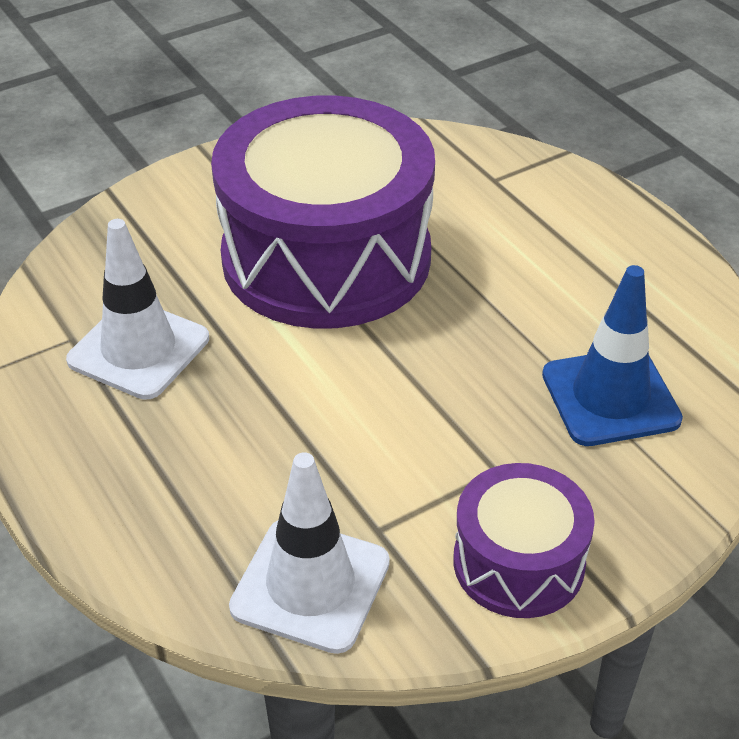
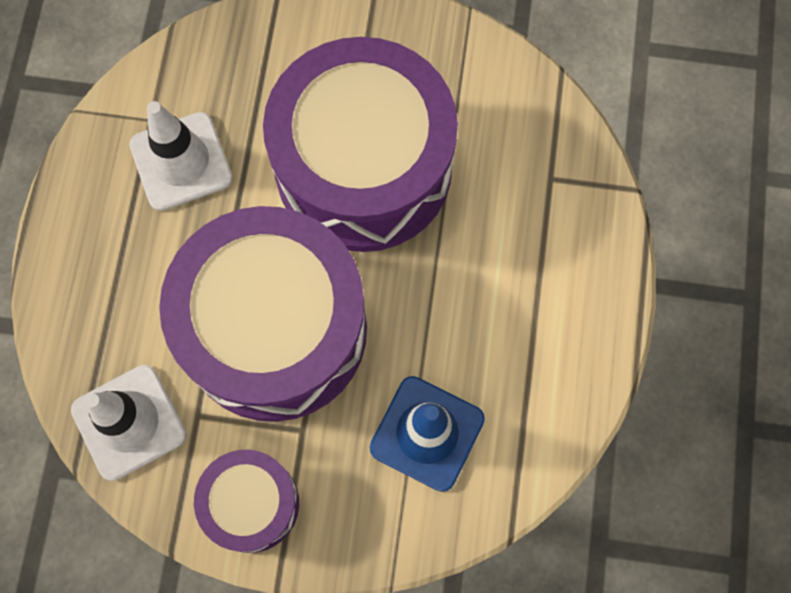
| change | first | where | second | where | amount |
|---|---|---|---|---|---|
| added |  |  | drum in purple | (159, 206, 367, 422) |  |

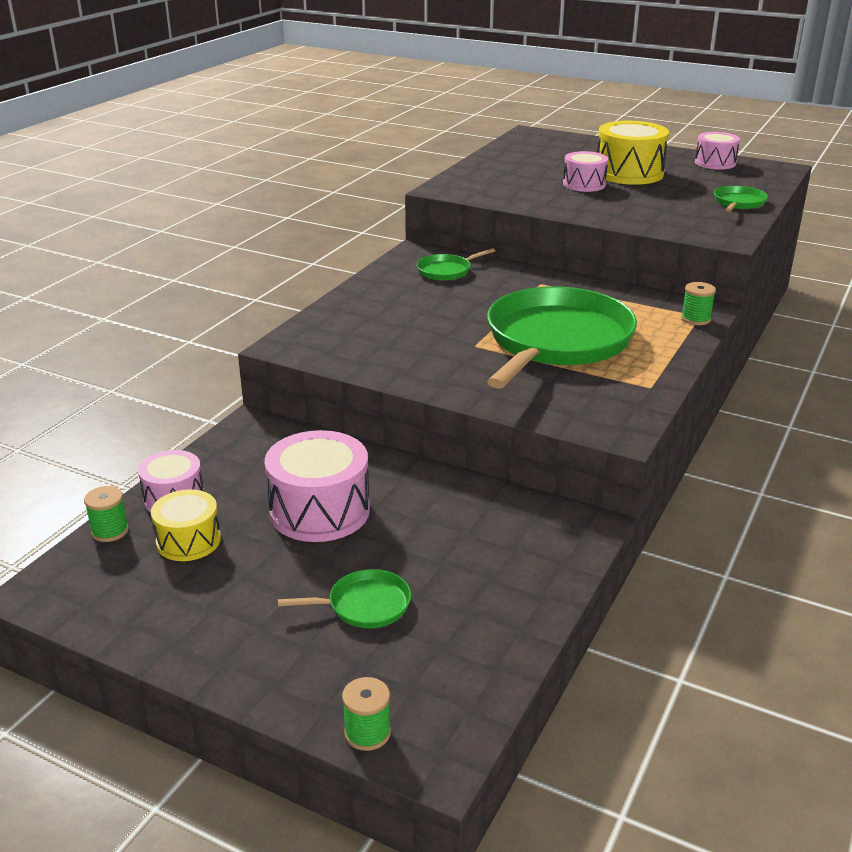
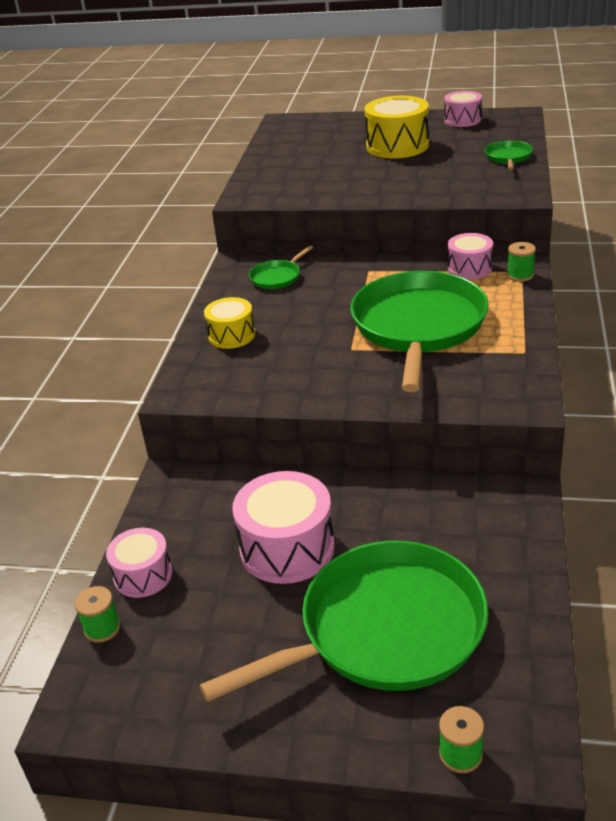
| change | first | where | second | where | amount |
|---|---|---|---|---|---|
| resized | pan in green | (278, 569, 411, 628) |  | (199, 540, 488, 702) | x2.41 |
| moved | drum in yellow | (151, 489, 221, 561) |  | (204, 297, 255, 349) |  |
| moved | drum in pink | (563, 151, 608, 192) |  | (448, 233, 493, 279) |  |

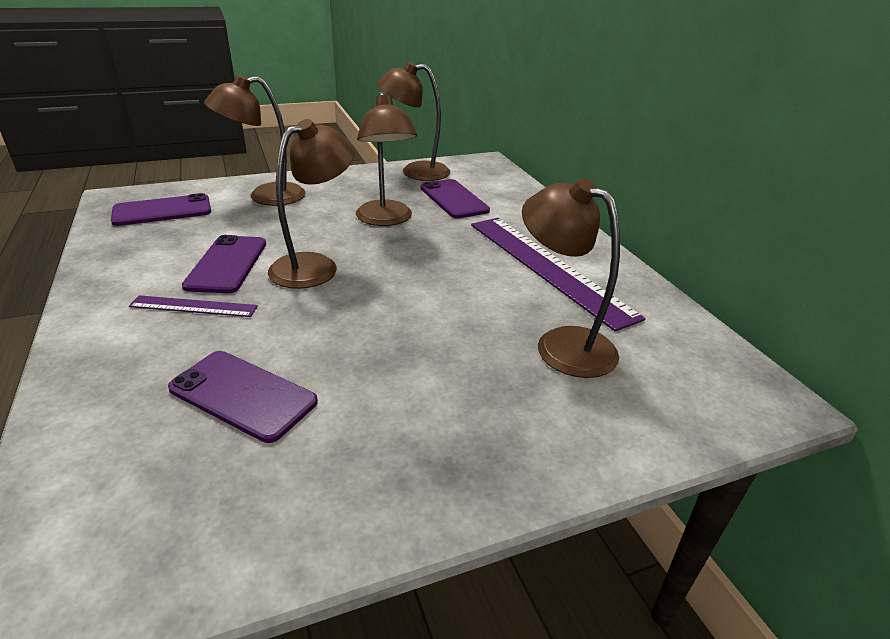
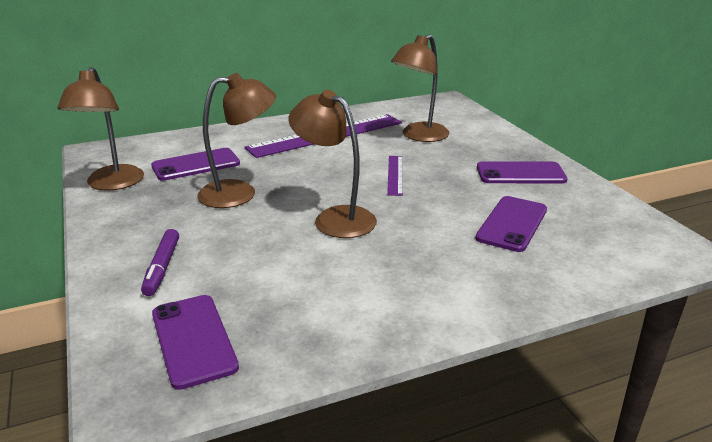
| change | first | where | second | where | amount |
|---|---|---|---|---|---|
| replaced | lamp in brown | (204, 75, 306, 206) | marker in purple | (141, 229, 179, 296) |  |
| moved | ruler in purple | (129, 295, 258, 317) |  | (387, 156, 403, 196) |  |
| moved | phone in purple | (182, 235, 266, 293) |  | (477, 161, 568, 183) |  |

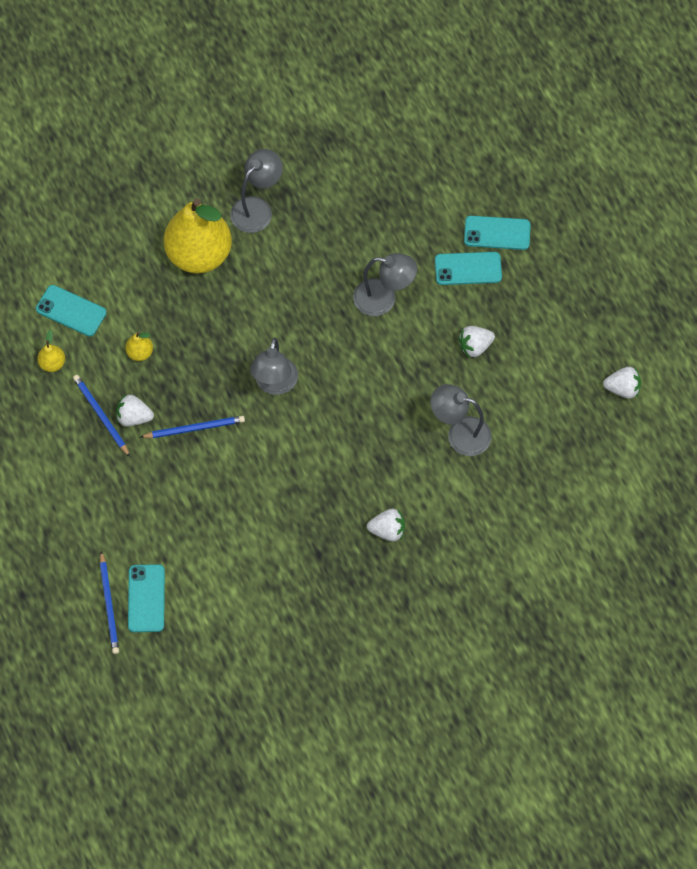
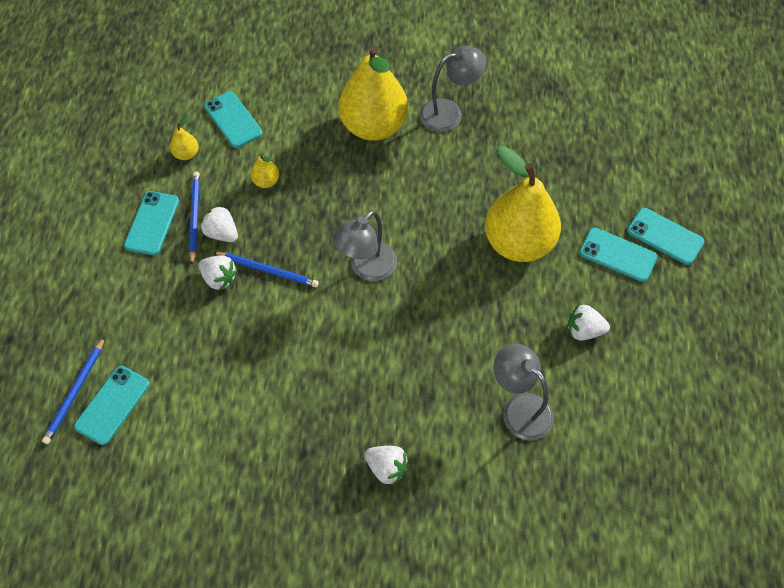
| change | first | where | second | where | amount |
|---|---|---|---|---|---|
| added |  |  | phone in turquoise | (124, 191, 179, 255) |  |
| moved | strawberry in white | (603, 367, 641, 398) |  | (198, 256, 237, 291) |  |
| replaced | lamp in grey | (353, 253, 417, 316) | pear in yellow | (485, 146, 561, 262) |  |

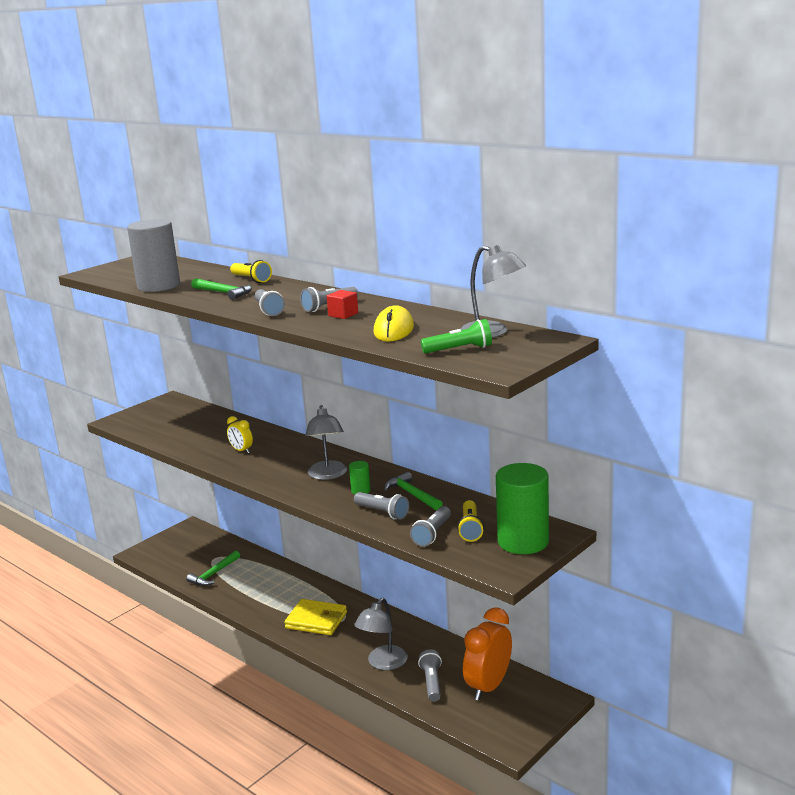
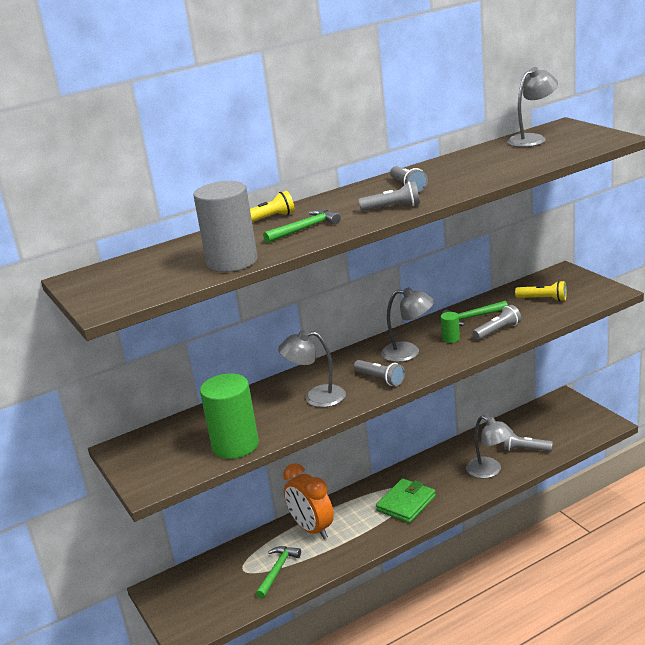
| change | first | where | second | where | amount |
|---|---|---|---|---|---|
| moved | cylinder in green | (496, 463, 549, 554) |  | (200, 373, 259, 459) |  |
| turned | hammer in green | (186, 551, 240, 586) |  | (256, 546, 301, 599) | 120 degrees counterclockwise |
| replaced | clock in yellow | (227, 416, 253, 453) | lamp in grey | (278, 330, 346, 407) |  |
| moved | clock in orange | (463, 607, 512, 701) |  | (283, 463, 334, 539) |  |
| moved | flashlight in grey | (410, 506, 451, 547) |  | (354, 360, 405, 386) |  |
| recoloured | wallet in yellow | (284, 599, 347, 635) | wallet in green | (376, 479, 436, 523) |  |
| removed | cube in red | (326, 290, 358, 319) |  |  |  |
| removed | mouse in yellow | (374, 305, 414, 341) |  |  |  |
| removed | flashlight in green | (421, 319, 492, 353) |  |  |  |

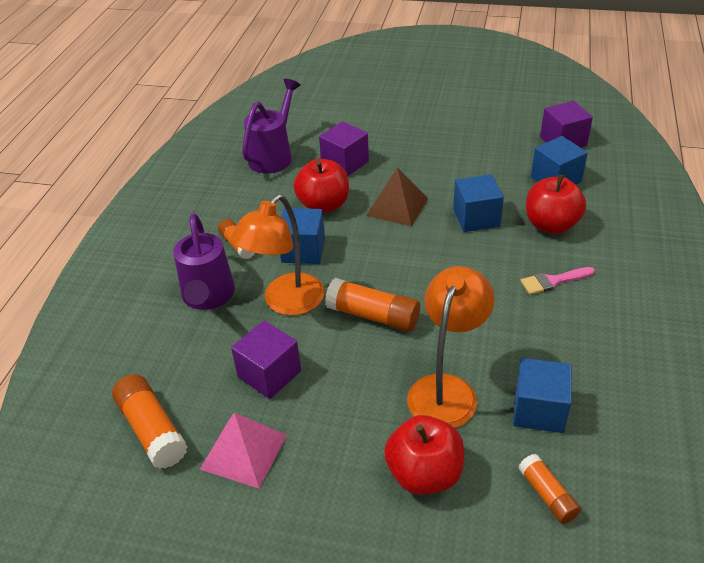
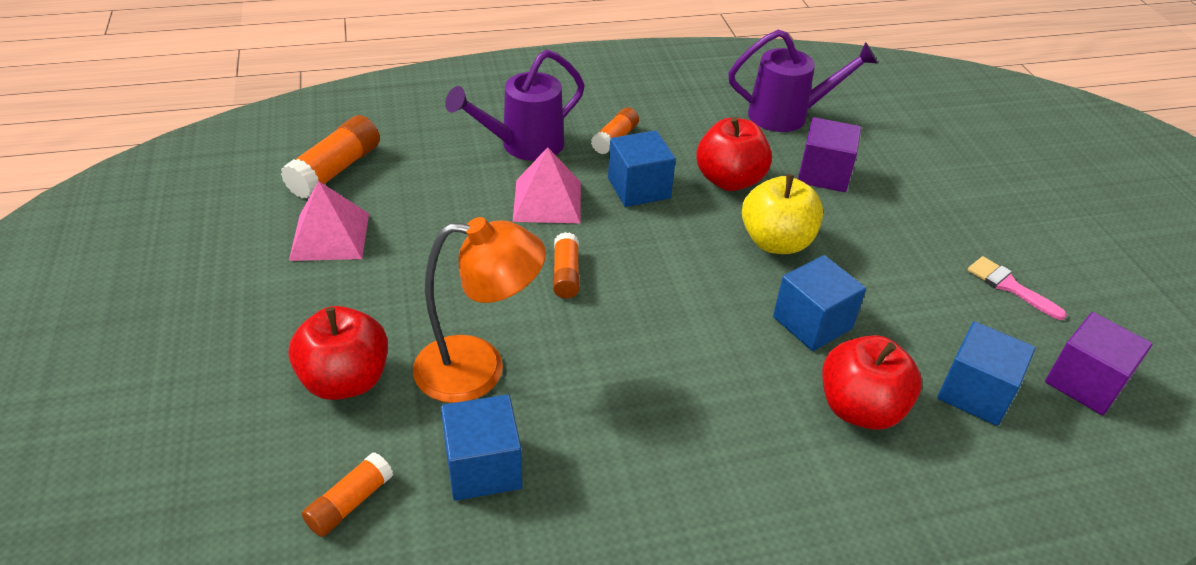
| change | first | where | second | where | amount |
|---|---|---|---|---|---|
| replaced | lamp in orange | (230, 194, 325, 316) | pyramid in pink | (513, 147, 581, 223) |  |
| resized | glue stick in orange | (325, 278, 420, 332) |  | (553, 232, 580, 298) | x0.62 |
| replaced | pyramid in brown | (366, 167, 428, 227) | apple in yellow | (742, 174, 823, 254) |  |
| moved | brush in pink | (520, 267, 595, 295) |  | (968, 256, 1067, 320) |  |
| removed | cube in purple | (231, 321, 301, 399) |  |  |  |

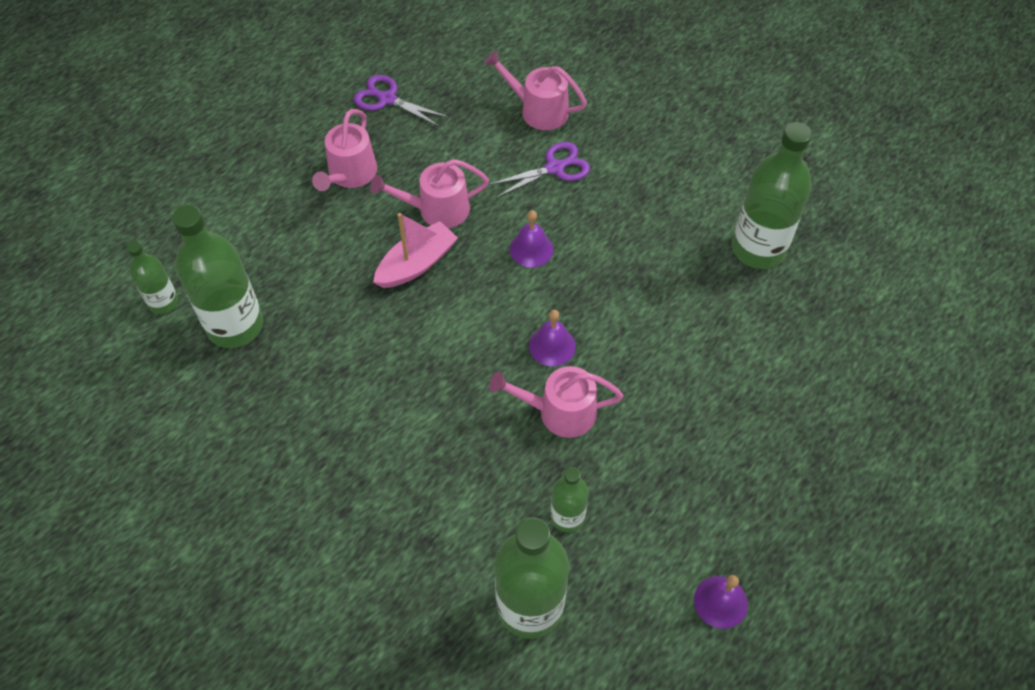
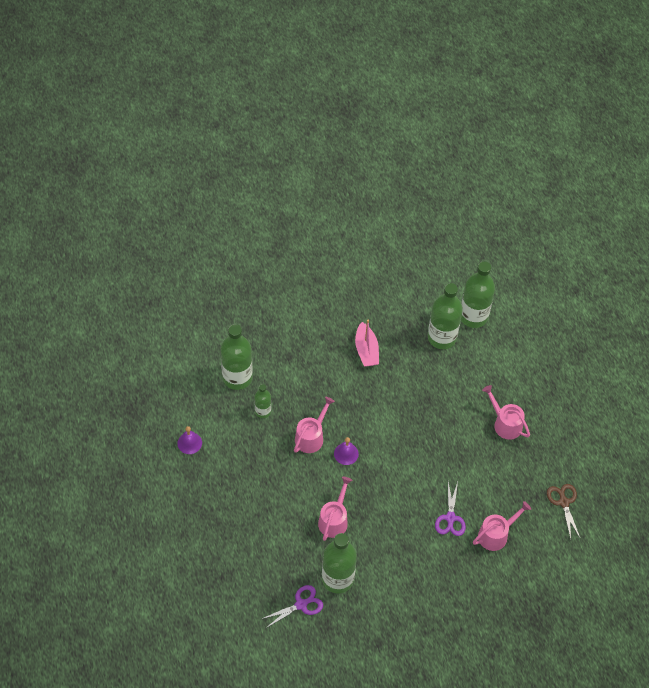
| change | first | where | second | where | amount |
|---|---|---|---|---|---|
| moved | scissors in purple | (353, 75, 448, 127) |  | (262, 585, 323, 628) |  |
| moved | watering can in pink | (370, 159, 489, 228) |  | (318, 477, 352, 541) |  |
| moved | boat in pink | (373, 213, 458, 288) |  | (355, 320, 379, 367) |  |
| resized | bottle in green | (127, 241, 178, 314) |  | (461, 261, 495, 328) | x1.86 |
| added |  |  | scissors in brown | (547, 484, 580, 539) |  |
| removed | bell in purple | (510, 210, 553, 268) |  |  |  |

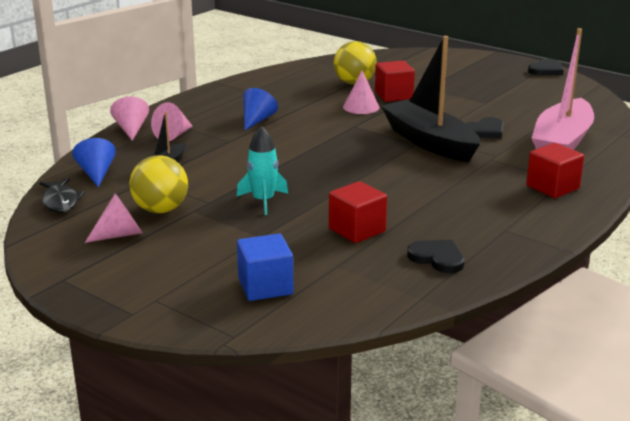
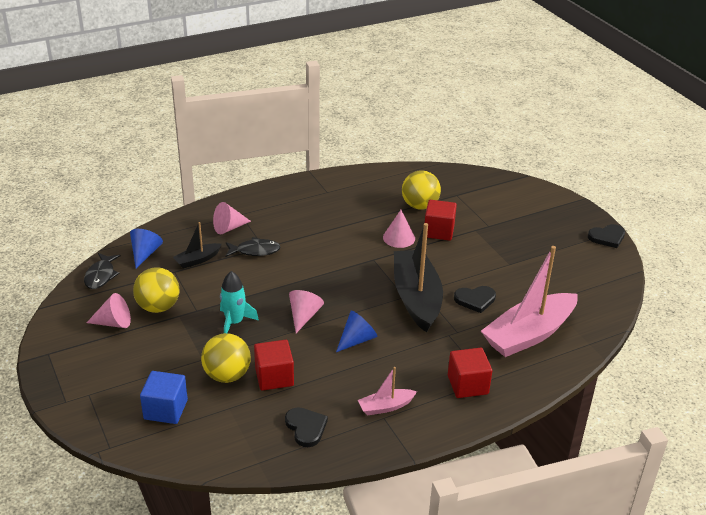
| change | first | where | second | where | amount |
|---|---|---|---|---|---|
| added |  |  | ball in yellow | (201, 333, 251, 383) |  |
| added |  |  | fish in black | (225, 237, 281, 257) |  |
| moved | cone in pink | (110, 97, 149, 141) |  | (289, 290, 324, 333) |  |
| moved | cone in blue | (243, 88, 278, 130) |  | (336, 311, 377, 352) |  |
| added |  |  | boat in pink | (358, 367, 417, 415) |  |

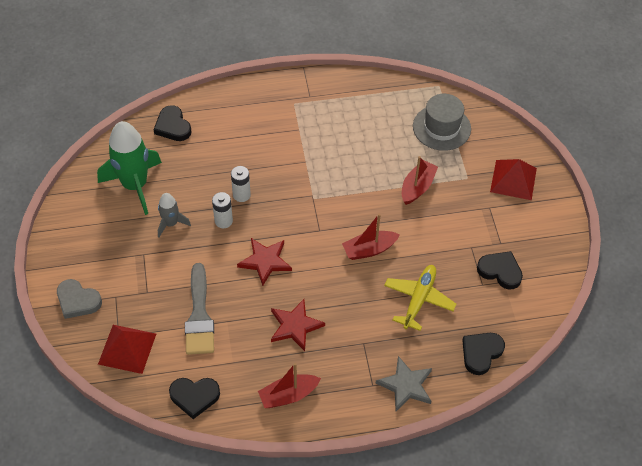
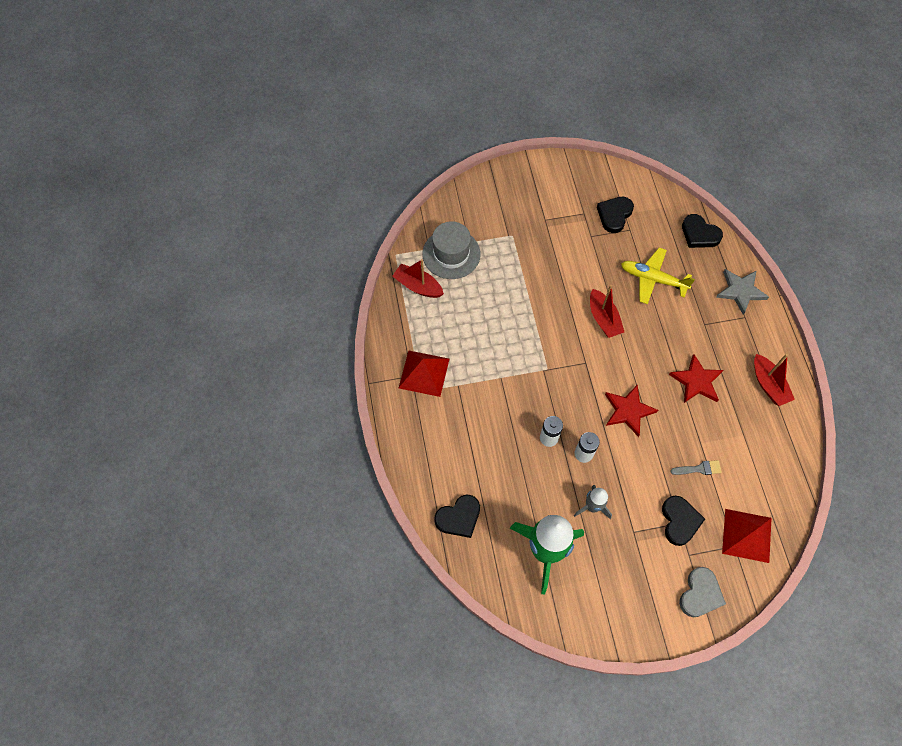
| change | first | where | second | where | amount |
|---|---|---|---|---|---|
| moved | boat in red | (402, 156, 438, 205) |  | (392, 259, 444, 298) |  |
| moved | pyramid in red | (490, 159, 537, 200) |  | (399, 351, 449, 397) |  |
| moved | heart in black | (169, 378, 220, 419) |  | (662, 496, 705, 546) |  |
| resized | brush in grey | (185, 263, 214, 355) |  | (671, 460, 722, 475) | x0.49 |

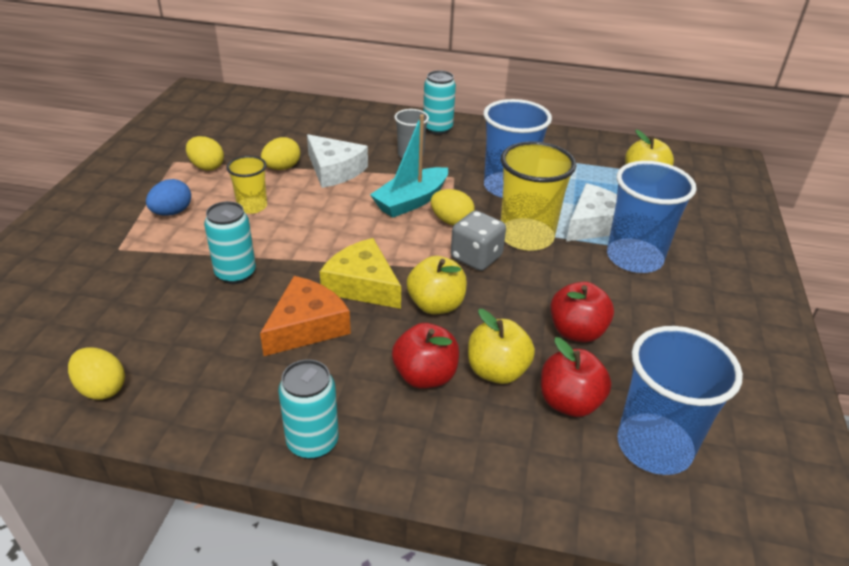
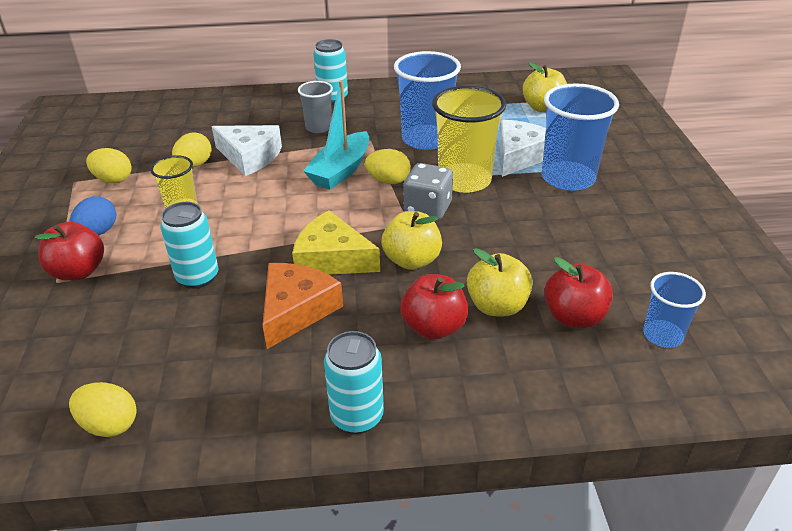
| change | first | where | second | where | amount |
|---|---|---|---|---|---|
| moved | apple in red | (550, 282, 614, 343) |  | (35, 221, 104, 281) |  |
| resized | cup in blue | (617, 326, 743, 475) |  | (643, 272, 706, 348) | x0.56 |

